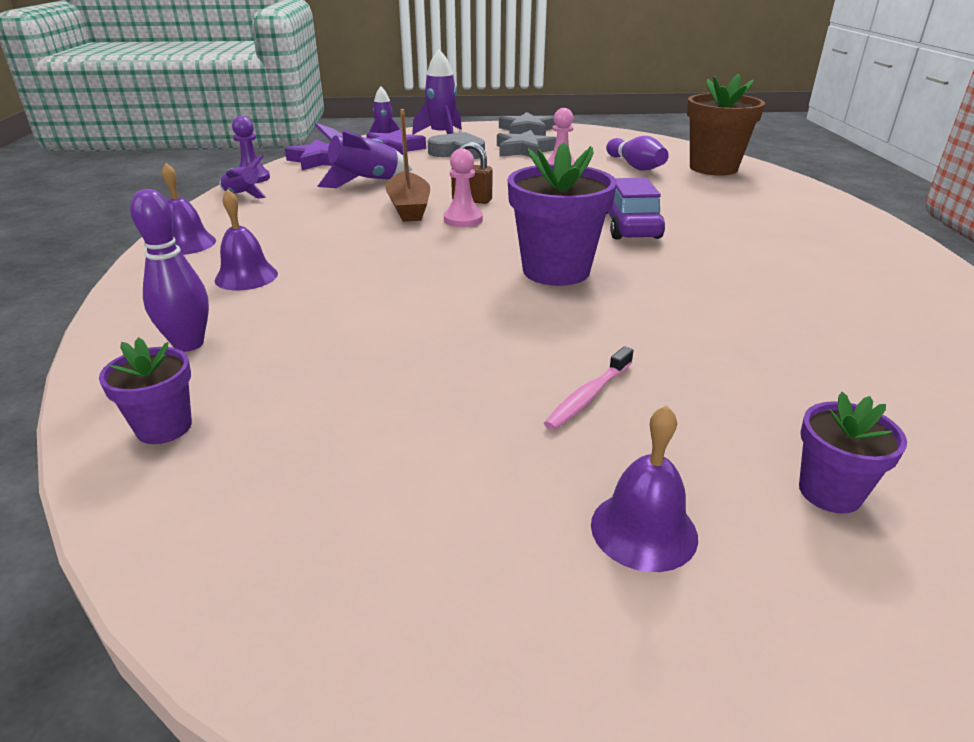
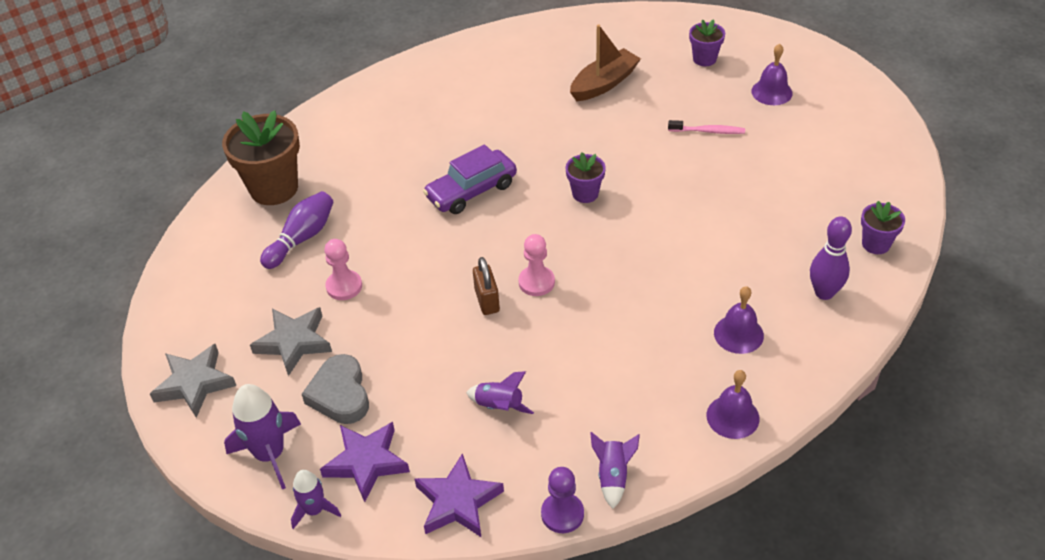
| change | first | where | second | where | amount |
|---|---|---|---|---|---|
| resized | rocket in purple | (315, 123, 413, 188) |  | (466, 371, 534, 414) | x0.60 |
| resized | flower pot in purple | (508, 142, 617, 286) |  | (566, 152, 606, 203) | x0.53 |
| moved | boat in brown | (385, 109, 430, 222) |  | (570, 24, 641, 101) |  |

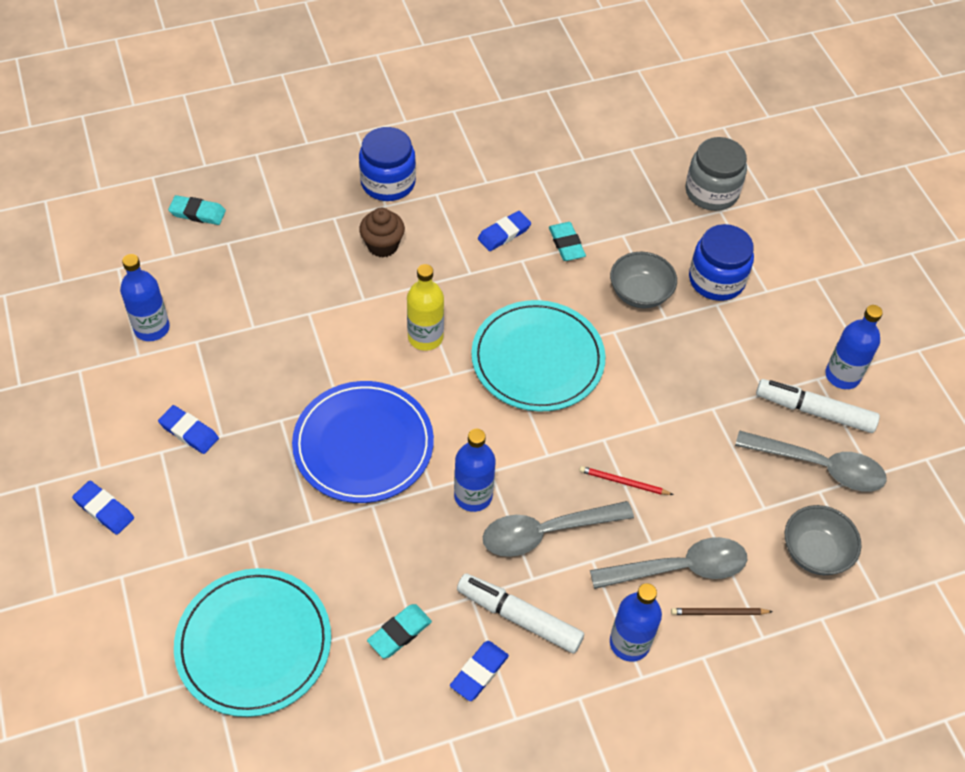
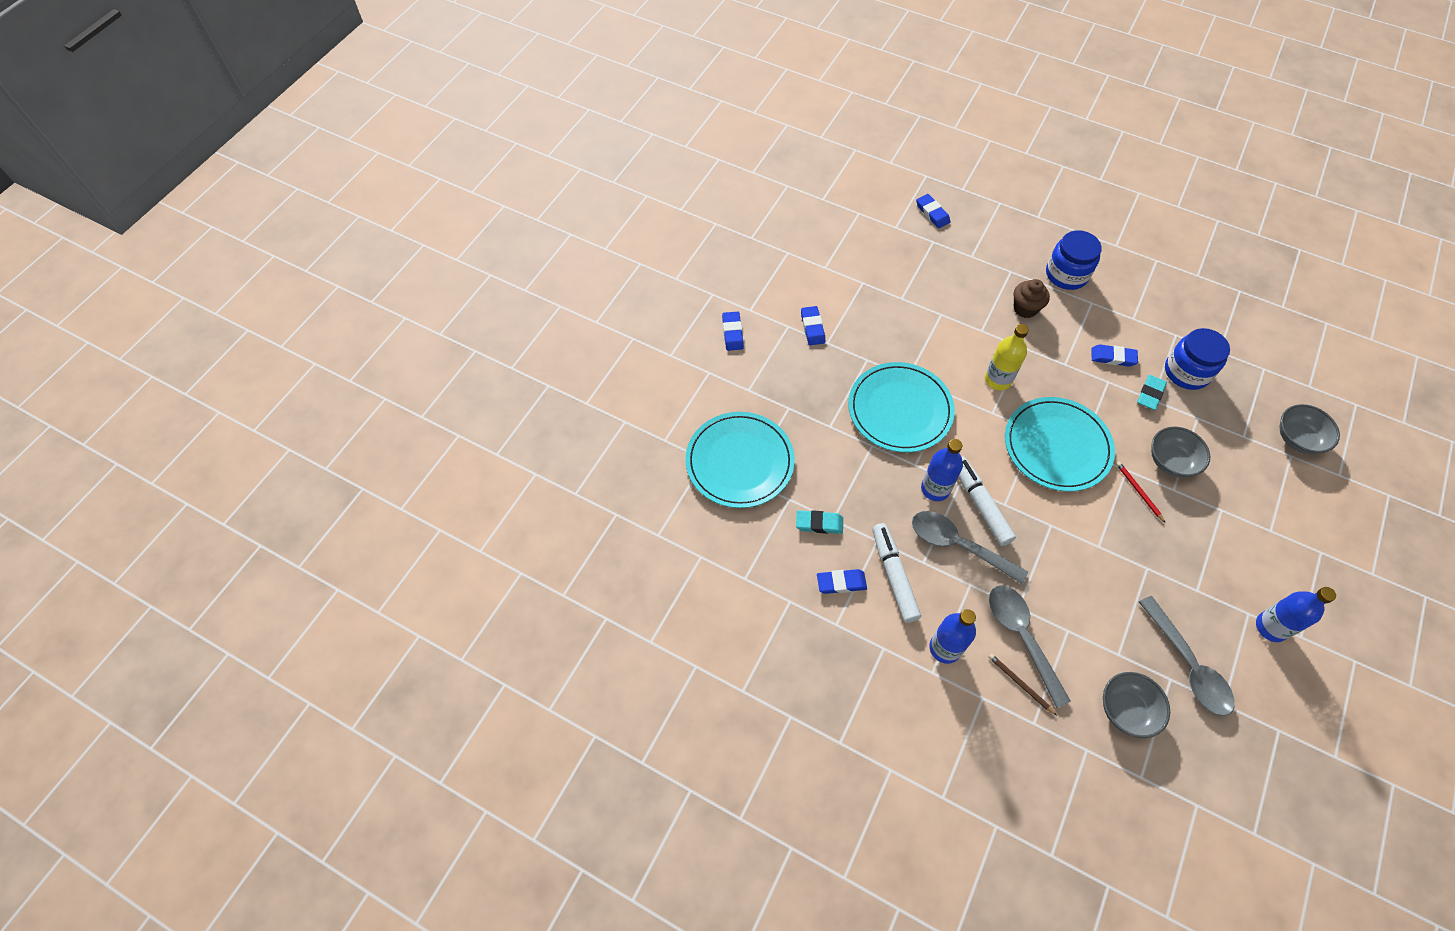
| change | first | where | second | where | amount |
|---|---|---|---|---|---|
| recoloured | plate in blue | (292, 381, 434, 503) | plate in turquoise | (848, 362, 955, 453) |  |
| recoloured | eraser in turquoise | (168, 195, 226, 225) | eraser in blue | (916, 194, 950, 228) |  |
| moved | marker in white | (756, 379, 880, 433) |  | (959, 457, 1016, 546) |  |
| turned | spoon in grey | (590, 537, 747, 589) |  | (989, 585, 1071, 708) | 150 degrees counterclockwise |
| moved | pencil in red | (579, 466, 673, 495) |  | (1116, 462, 1165, 523) |  |
| moved | jar in blue | (689, 224, 754, 301) |  | (1165, 328, 1230, 390) |  |
| replaced | jar in grey | (685, 137, 747, 211) | bowl in grey | (1279, 404, 1340, 454) |  |
| removed | bottle in blue | (120, 254, 170, 341) |  |  |  |

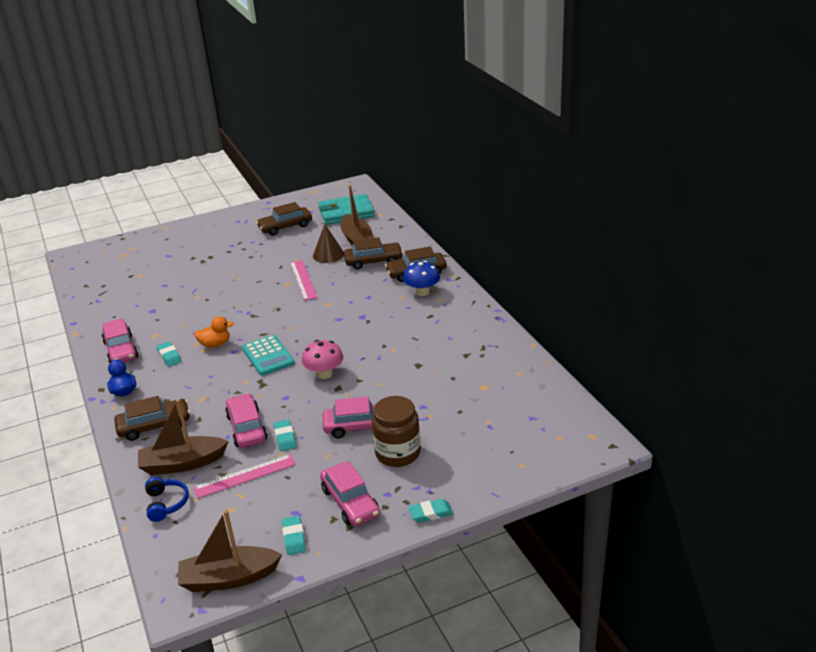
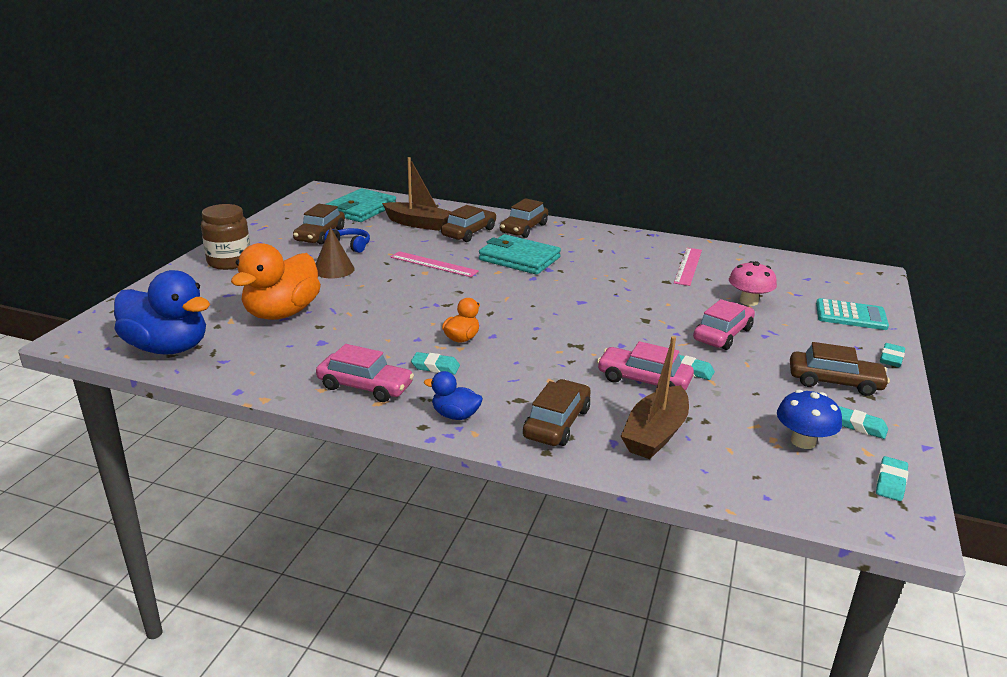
| change | first | where | second | where | amount |
|---|---|---|---|---|---|
| added |  |  | duck in blue | (114, 270, 210, 355) |  |
| moved | jar in brown | (372, 396, 421, 467) |  | (201, 204, 250, 270) |  |
| added |  |  | duck in orange | (231, 243, 321, 320) |  |
| moved | cone in brown | (313, 224, 344, 263) |  | (316, 227, 355, 278) |  |
| moved | headphones in blue | (145, 477, 189, 522) |  | (324, 228, 370, 253) |  |
| added |  |  | wallet in turquoise | (479, 234, 561, 275) |  |
| moved | ruler in pink | (193, 454, 296, 499) |  | (674, 248, 702, 286) |  |
| moved | mushroom in pink | (302, 340, 343, 379) |  | (729, 261, 777, 306) |  |
| moved | mushroom in blue | (403, 261, 440, 296) |  | (777, 390, 842, 449) |  |
| recoloured | car in pink | (320, 461, 380, 526) | car in brown | (790, 342, 890, 396) |  |
| moved | calculator in turquoise | (242, 335, 295, 376) |  | (816, 298, 889, 330) |  |
| replaced | boat in brown | (178, 510, 282, 592) | eraser in turquoise | (876, 456, 908, 501) |  |

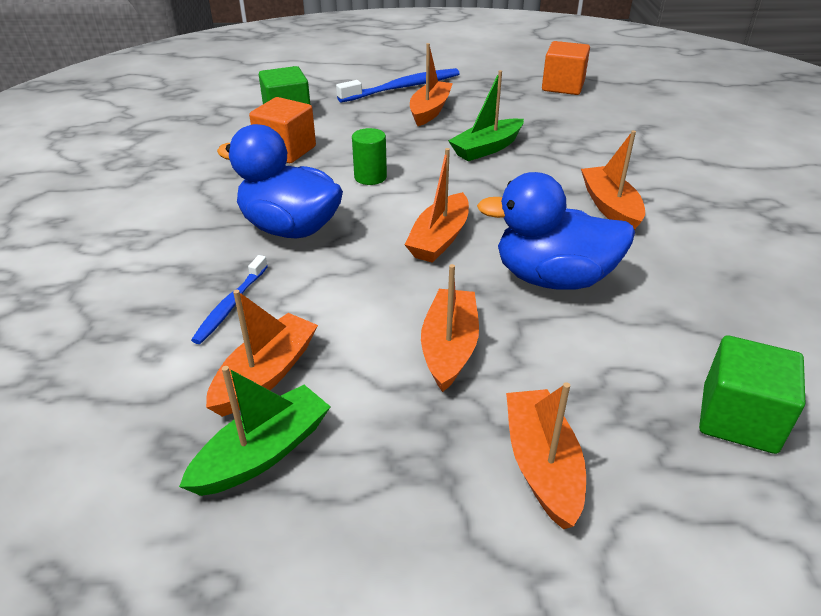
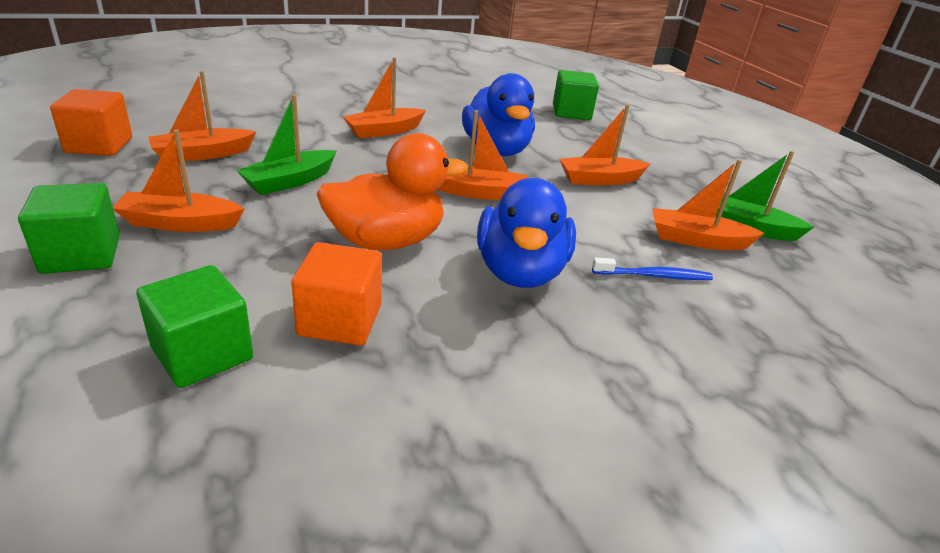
| change | first | where | second | where | amount |
|---|---|---|---|---|---|
| replaced | toothbrush in blue | (336, 68, 460, 103) | cube in green | (18, 183, 120, 274) |  |
| moved | boat in orange | (506, 382, 586, 529) |  | (148, 71, 256, 162) |  |
| turned | boat in green | (448, 70, 524, 161) |  | (237, 94, 337, 195) | 105 degrees clockwise |
| replaced | cylinder in green | (352, 128, 387, 185) | duck in orange | (317, 133, 468, 250) |  |

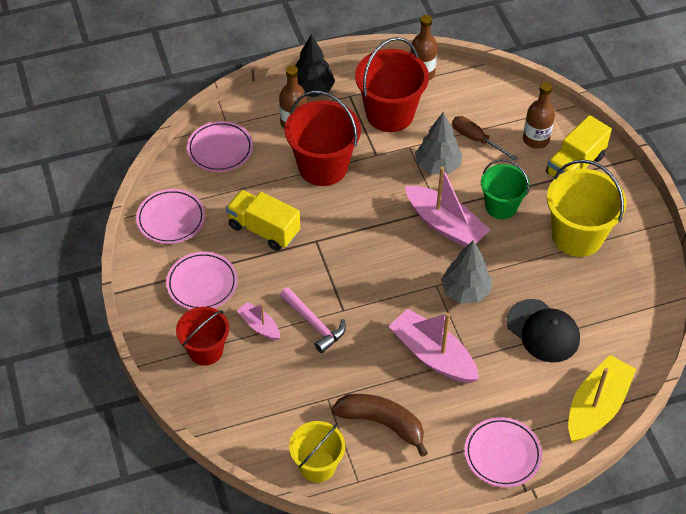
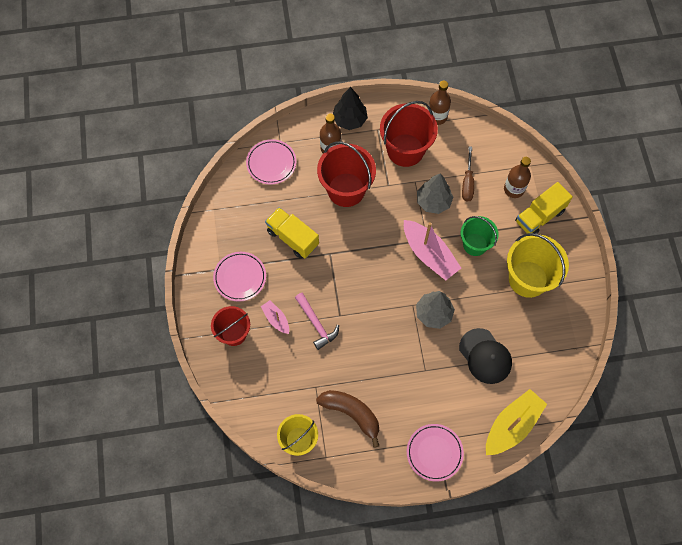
| change | first | where | second | where | amount |
|---|---|---|---|---|---|
| turned | screwdriver in brown | (452, 116, 518, 161) |  | (462, 146, 474, 202) | 135 degrees counterclockwise |
| removed | plate in pink | (136, 189, 205, 244) |  |  |  |
| removed | boat in pink | (388, 309, 479, 383) |  |  |  |

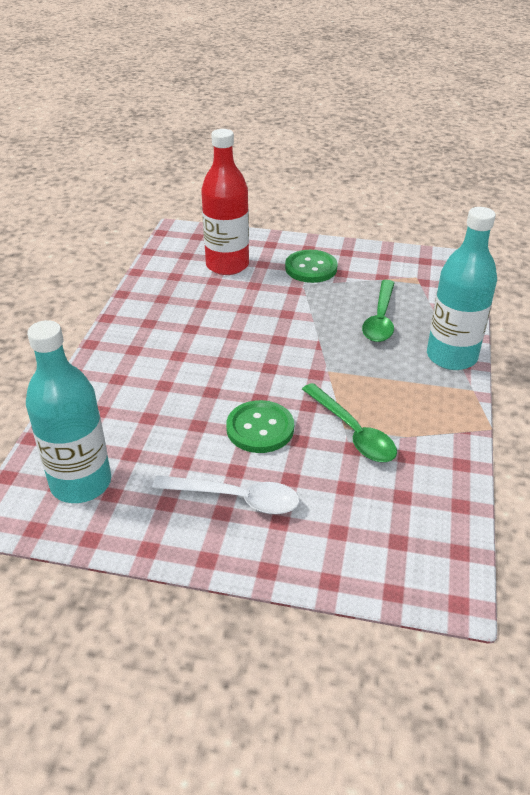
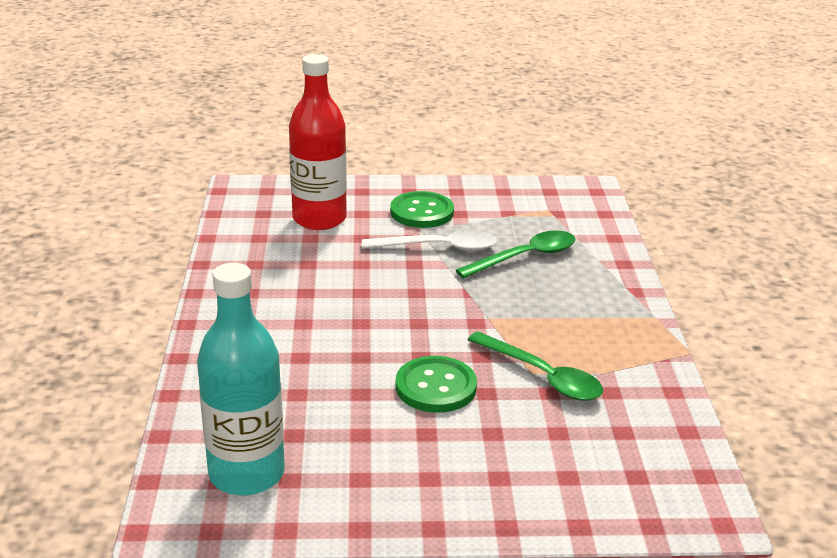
| change | first | where | second | where | amount |
|---|---|---|---|---|---|
| moved | spoon in white | (152, 475, 300, 514) |  | (362, 230, 497, 251) |  |
| turned | spoon in green | (362, 280, 395, 342) |  | (456, 230, 575, 278) | 120 degrees counterclockwise |
| removed | bottle in turquoise | (427, 207, 497, 370) |  |  |  |

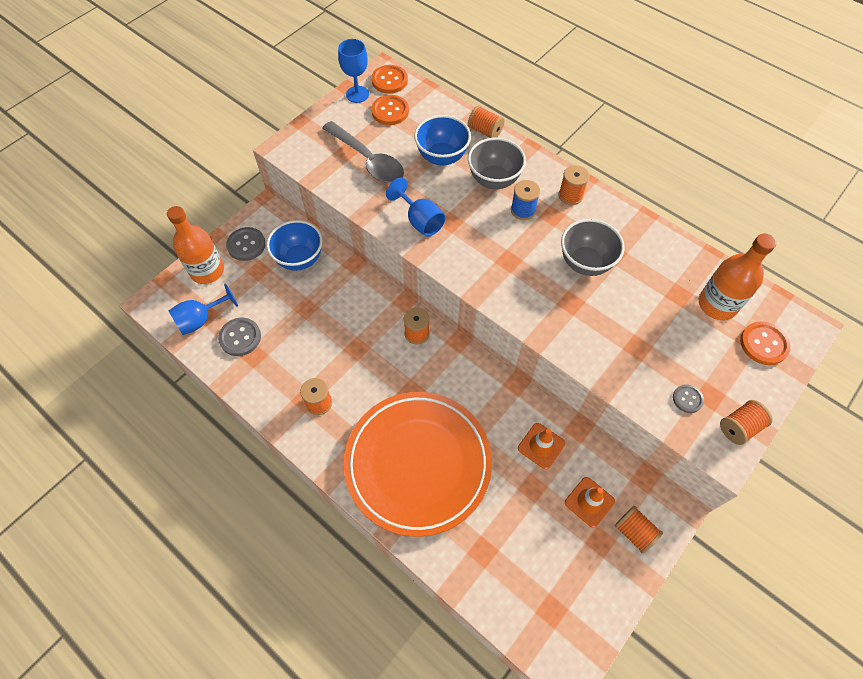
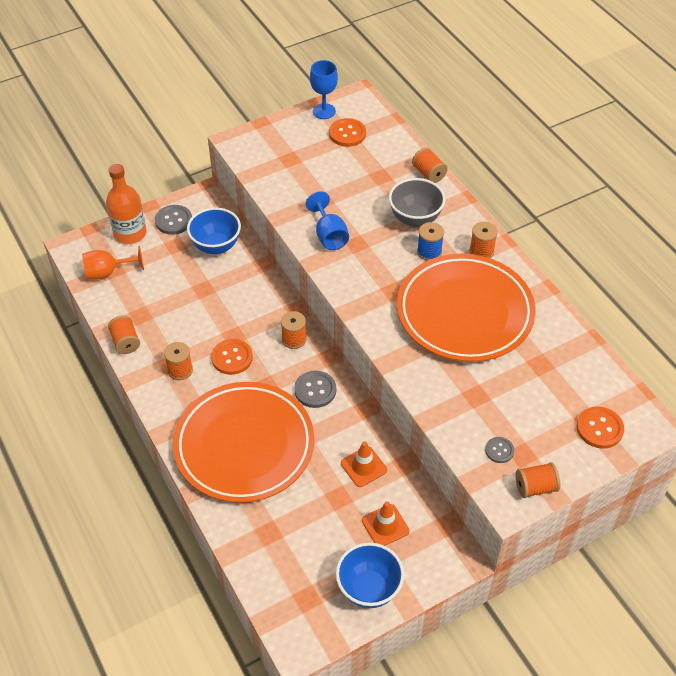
| change | first | where | second | where | amount |
|---|---|---|---|---|---|
| recoloured | goblet in blue | (168, 284, 238, 335) | goblet in orange | (82, 246, 144, 280) |  |
| moved | spool in orange | (615, 506, 663, 554) |  | (108, 315, 140, 354) |  |
| moved | button in orange | (371, 65, 408, 93) |  | (211, 339, 253, 375) |  |
| moved | button in grey | (218, 318, 261, 356) |  | (294, 371, 336, 408) |  |
| moved | bowl in blue | (414, 115, 471, 166) |  | (336, 542, 404, 608) |  |
| replaced | bowl in grey | (561, 219, 625, 276) | plate in orange | (397, 254, 536, 362) |  |
| removed | spoon in grey | (322, 121, 404, 184) |  |  |  |
| removed | bottle in orange | (699, 234, 776, 320) |  |  |  |

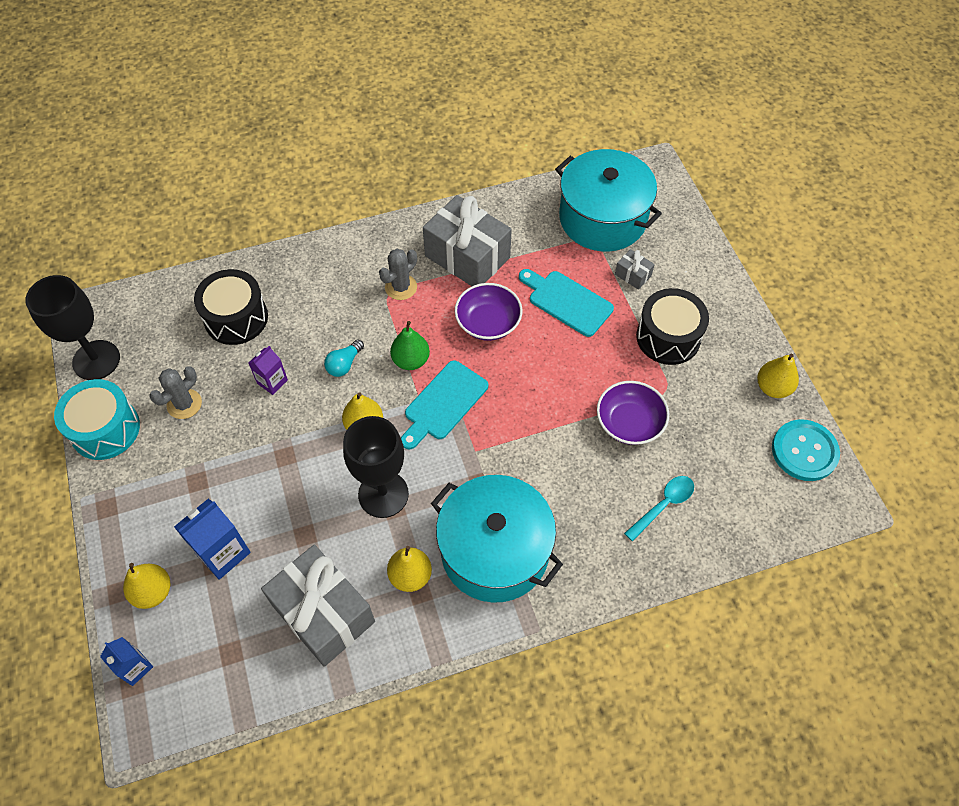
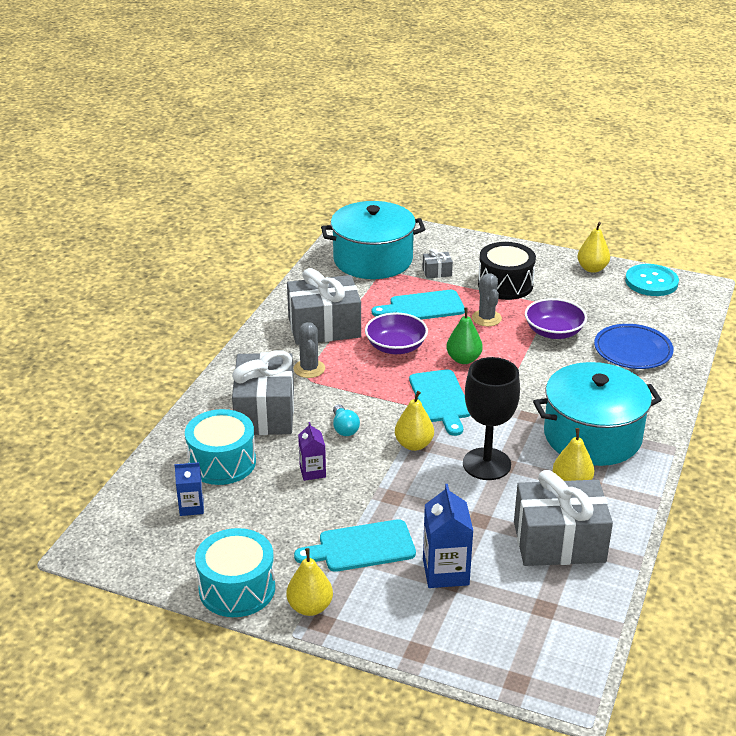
| change | first | where | second | where | amount |
|---|---|---|---|---|---|
| moved | carton in blue | (100, 637, 153, 686) |  | (175, 462, 204, 516) |  |
| recoloured | drum in black | (194, 269, 268, 345) | drum in turquoise | (185, 409, 256, 485) |  |
| added |  |  | gift in grey | (232, 350, 294, 435) |  |
| moved | pear in yellow | (123, 563, 170, 609) |  | (286, 548, 333, 616) |  |
| added |  |  | cutting board in turquoise | (294, 519, 416, 572) |  |
| moved | pear in green | (390, 321, 430, 370) |  | (446, 307, 483, 364) |  |
| moved | cactus in grey | (149, 366, 202, 419) |  | (472, 273, 502, 326) |  |
| replaced | spoon in turquoise | (624, 476, 694, 541) | plate in blue | (594, 324, 674, 369) |  |
| removed | goblet in black | (25, 275, 120, 380) |  |  |  |

